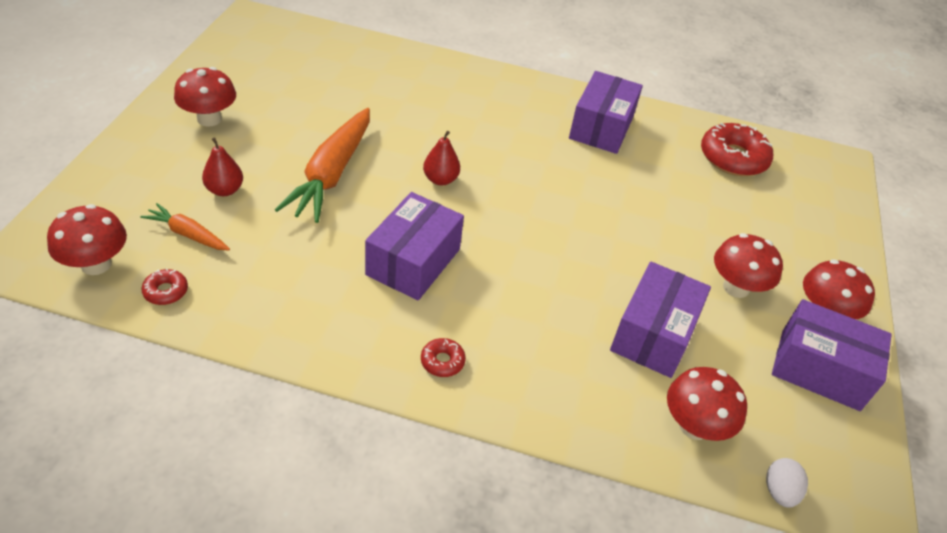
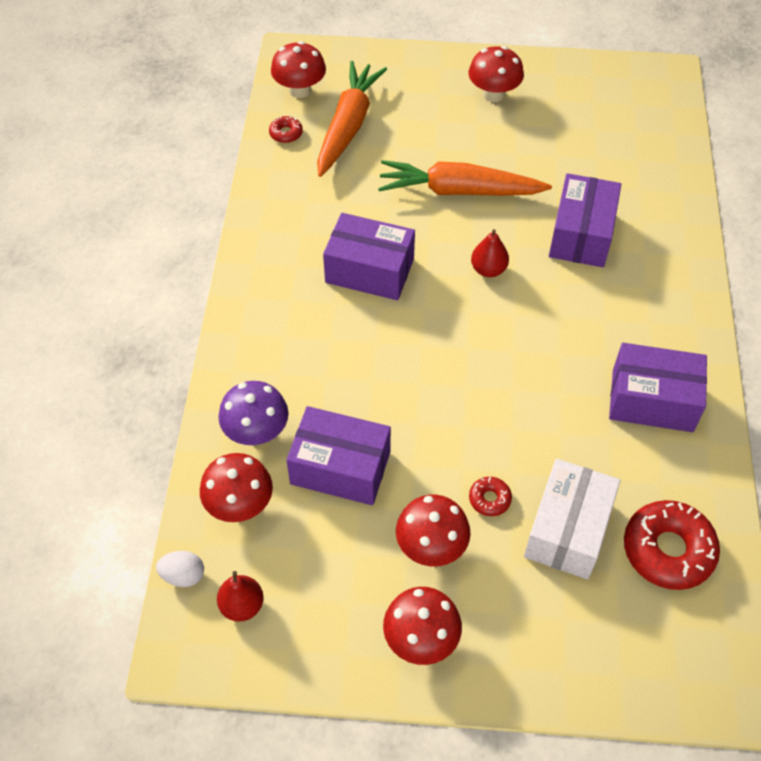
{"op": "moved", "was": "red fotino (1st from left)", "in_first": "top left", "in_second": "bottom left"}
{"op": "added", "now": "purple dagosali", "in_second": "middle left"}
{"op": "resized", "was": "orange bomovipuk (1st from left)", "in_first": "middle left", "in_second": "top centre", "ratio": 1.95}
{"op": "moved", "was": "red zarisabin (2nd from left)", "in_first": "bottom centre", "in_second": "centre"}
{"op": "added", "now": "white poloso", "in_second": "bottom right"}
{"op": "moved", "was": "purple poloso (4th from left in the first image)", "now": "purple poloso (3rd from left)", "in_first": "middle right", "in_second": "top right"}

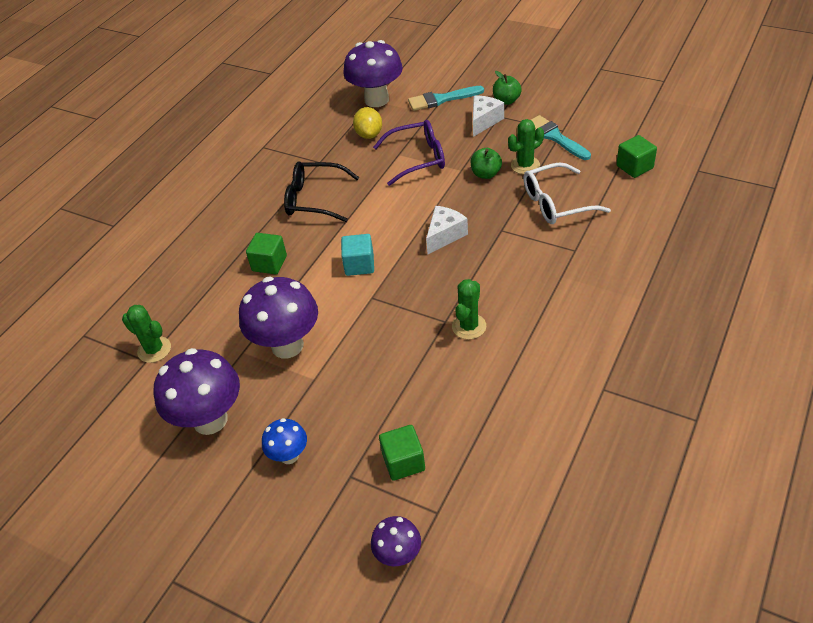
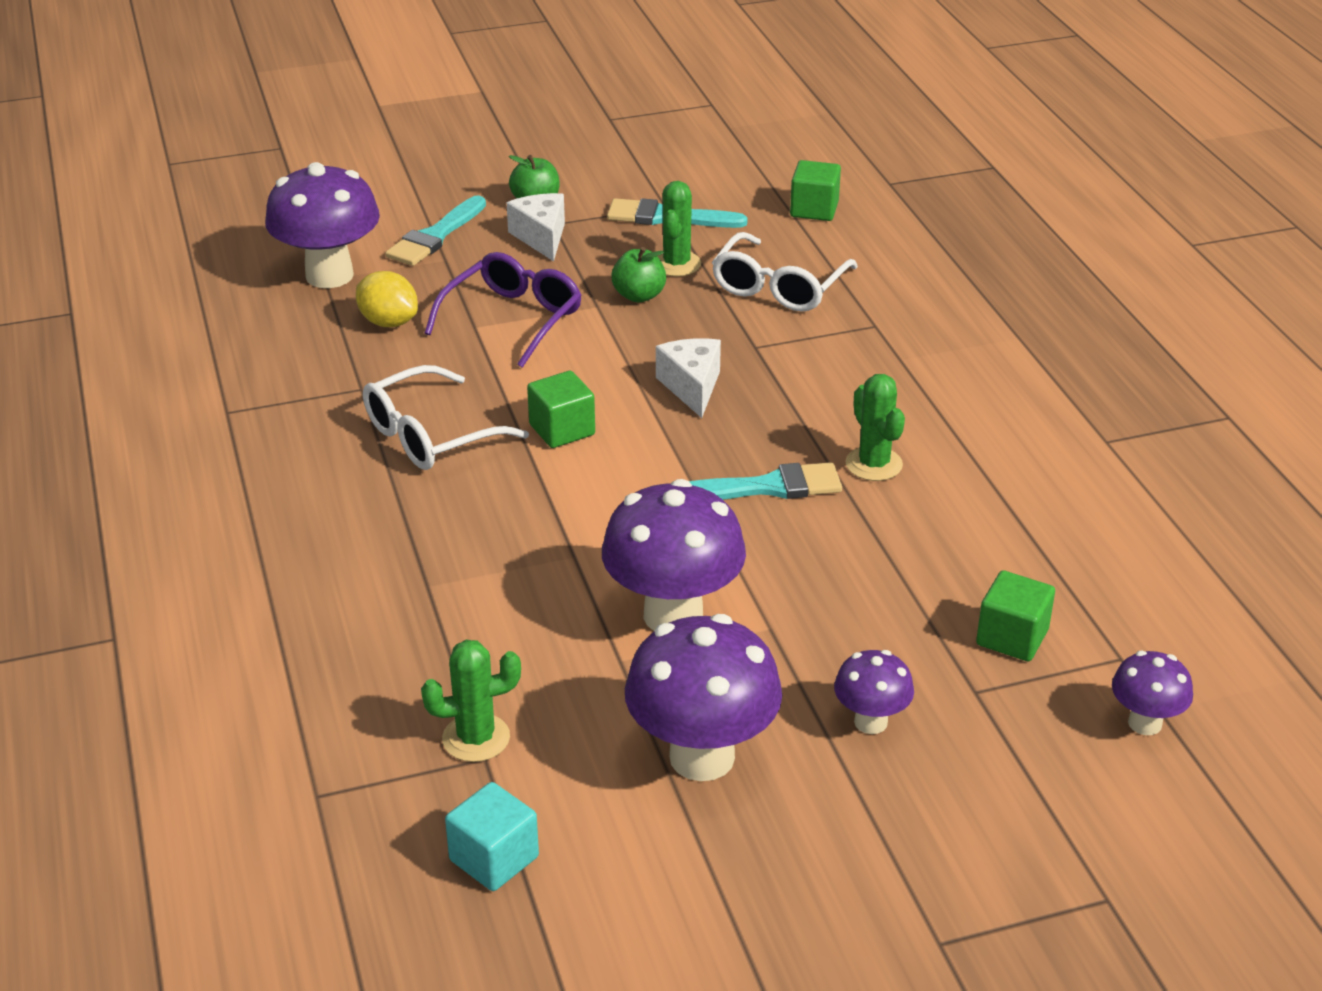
{"op": "recoloured", "was": "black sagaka", "now": "white sagaka (1st from left)", "in_first": "top centre", "in_second": "centre"}
{"op": "moved", "was": "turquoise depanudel", "in_first": "centre", "in_second": "bottom centre"}
{"op": "moved", "was": "green depanudel (1st from left)", "in_first": "middle left", "in_second": "centre"}
{"op": "added", "now": "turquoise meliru (3rd from left)", "in_second": "centre"}
{"op": "recoloured", "was": "blue dagosali", "now": "purple dagosali (4th from left)", "in_first": "bottom centre", "in_second": "bottom centre"}

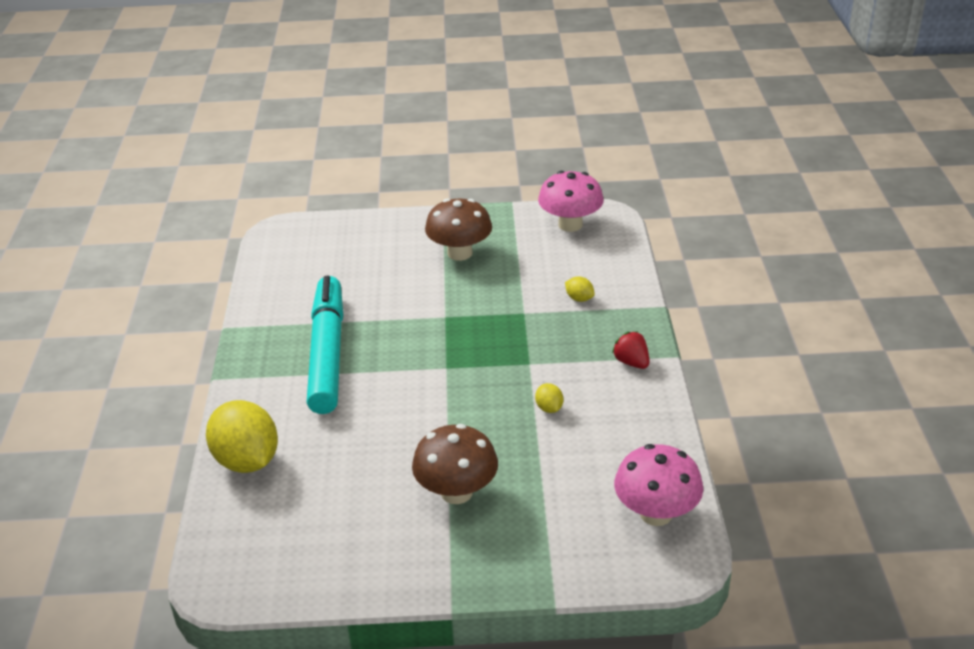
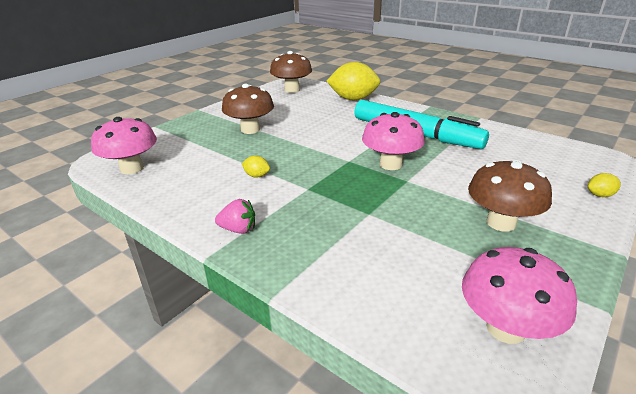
{"op": "recoloured", "was": "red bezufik", "now": "pink bezufik", "in_first": "centre", "in_second": "centre"}
{"op": "added", "now": "brown dagosali (2nd from left)", "in_second": "top centre"}
{"op": "added", "now": "pink dagosali (2nd from left)", "in_second": "centre"}
{"op": "moved", "was": "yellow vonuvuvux (3rd from left)", "in_first": "centre", "in_second": "middle right"}

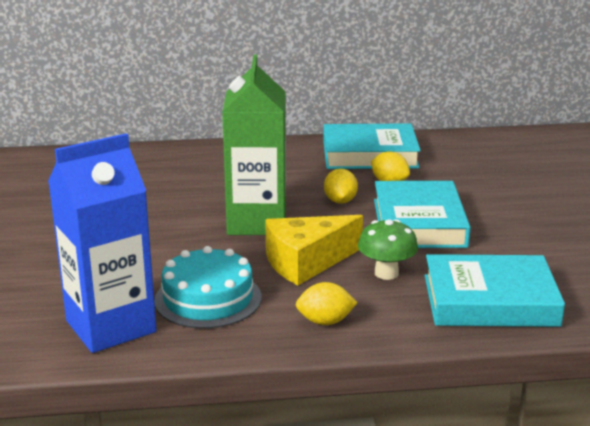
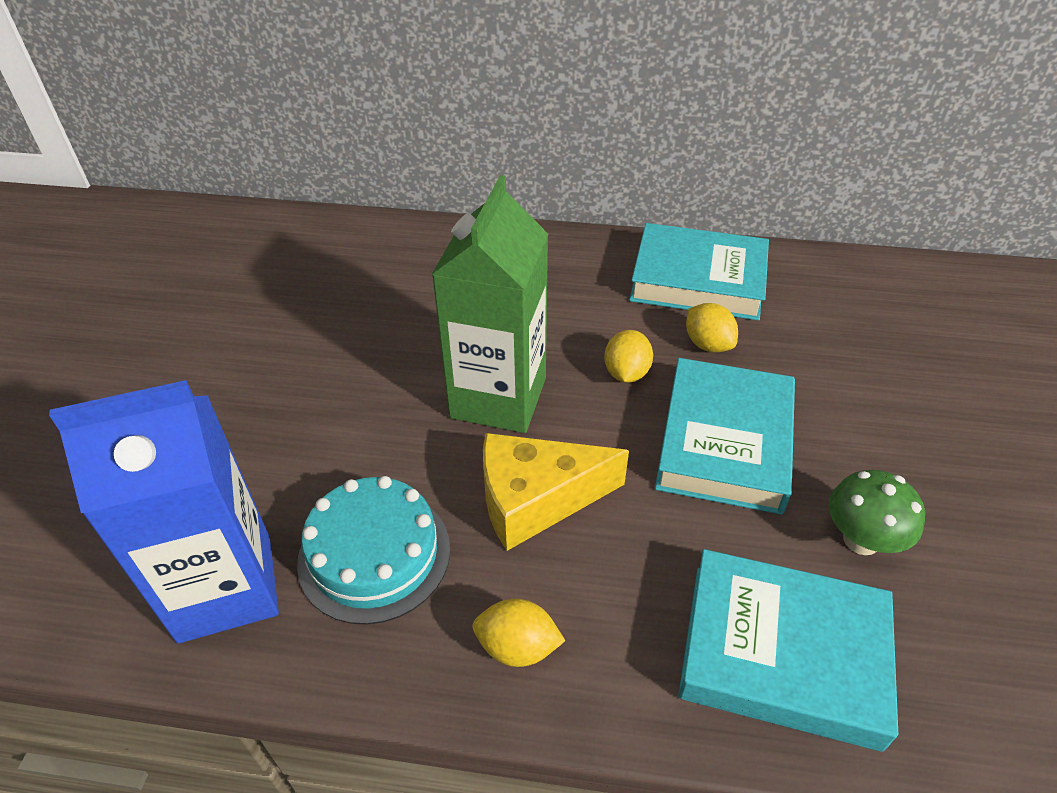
{"op": "moved", "was": "green dagosali", "in_first": "centre", "in_second": "middle right"}

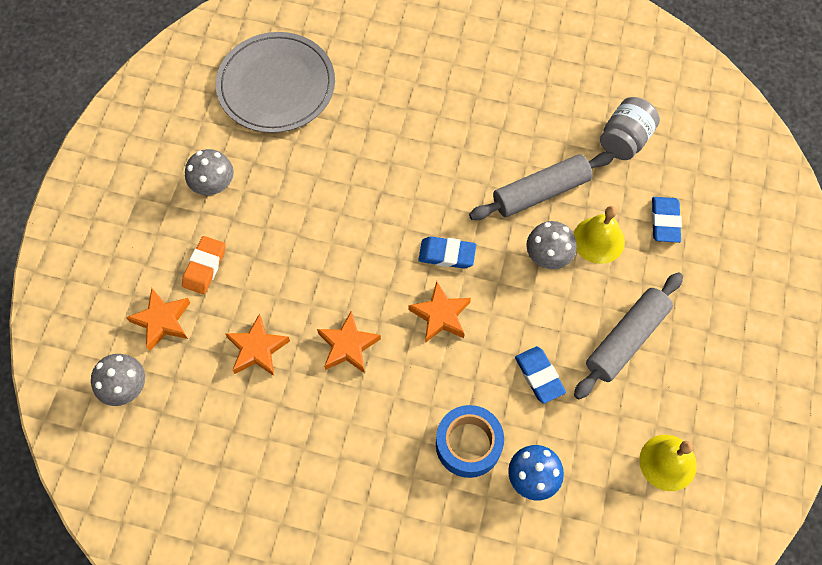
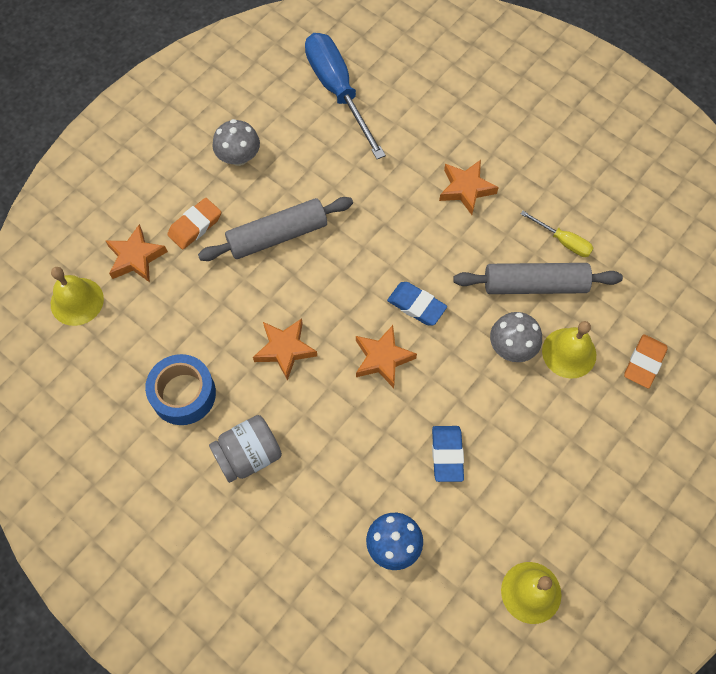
{"op": "replaced", "was": "grey dagosali (1st from left)", "now": "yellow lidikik (1st from left)", "in_first": "bottom left", "in_second": "middle left"}
{"op": "moved", "was": "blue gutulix", "in_first": "bottom centre", "in_second": "middle left"}
{"op": "moved", "was": "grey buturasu (2nd from left in the first image)", "now": "grey buturasu (1st from left)", "in_first": "middle right", "in_second": "centre"}
{"op": "moved", "was": "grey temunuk", "in_first": "top right", "in_second": "centre"}
{"op": "replaced", "was": "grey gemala", "now": "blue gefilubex", "in_first": "top centre", "in_second": "top centre"}
{"op": "moved", "was": "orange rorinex (2nd from left in the first image)", "now": "orange rorinex (4th from left)", "in_first": "middle left", "in_second": "top centre"}
{"op": "added", "now": "yellow gefilubex", "in_second": "middle right"}
{"op": "recoloured", "was": "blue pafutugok (3rd from left)", "now": "orange pafutugok (2nd from left)", "in_first": "middle right", "in_second": "middle right"}

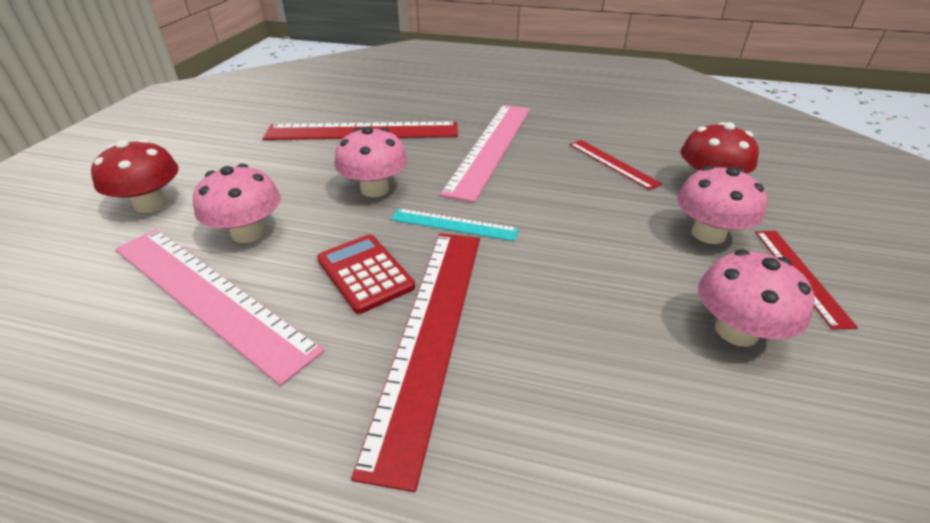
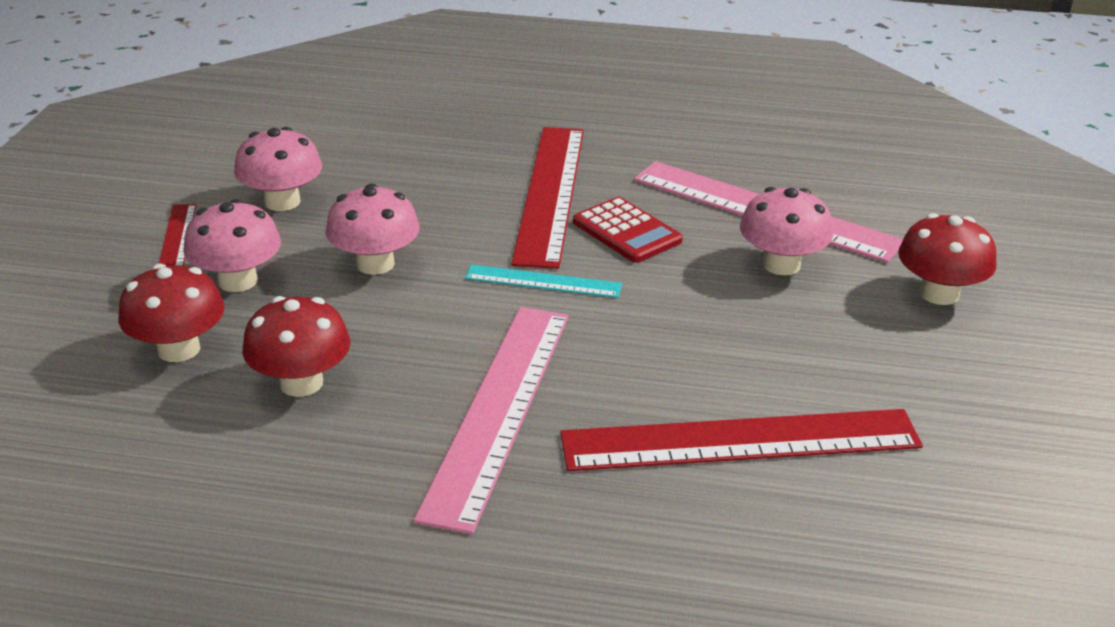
{"op": "replaced", "was": "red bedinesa (3rd from left)", "now": "red dagosali (2nd from left)", "in_first": "top centre", "in_second": "middle left"}
{"op": "moved", "was": "pink dagosali (2nd from left in the first image)", "now": "pink dagosali (3rd from left)", "in_first": "top centre", "in_second": "centre"}

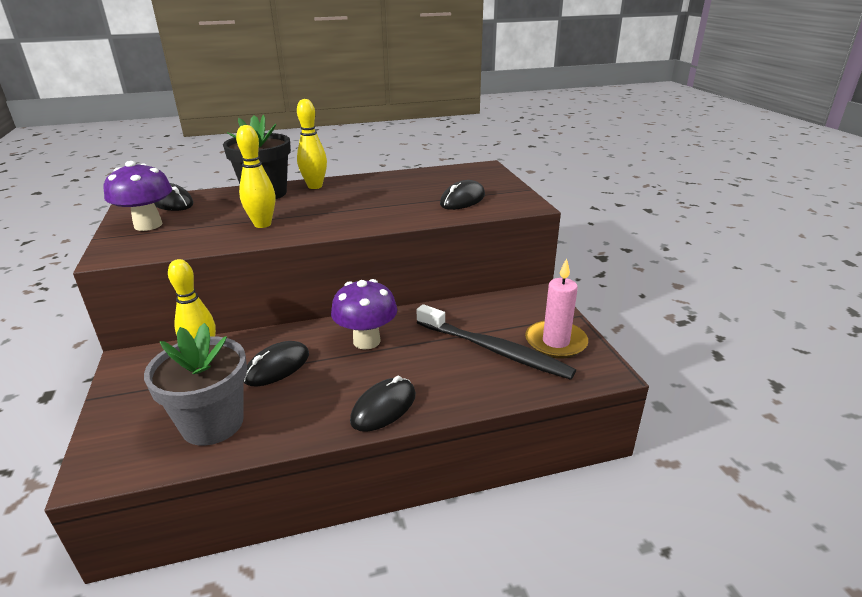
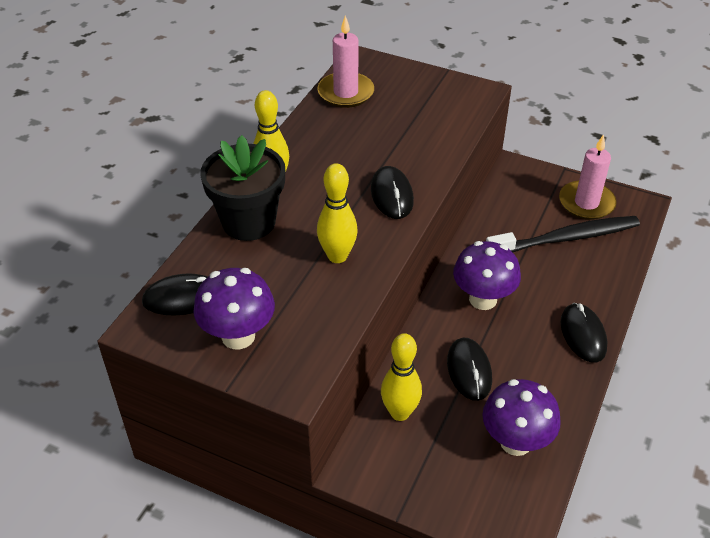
{"op": "added", "now": "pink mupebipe (1st from left)", "in_second": "top centre"}
{"op": "moved", "was": "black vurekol (4th from left in the first image)", "now": "black vurekol (2nd from left)", "in_first": "top centre", "in_second": "centre"}
{"op": "replaced", "was": "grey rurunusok", "now": "purple dagosali (3rd from left)", "in_first": "middle left", "in_second": "bottom right"}

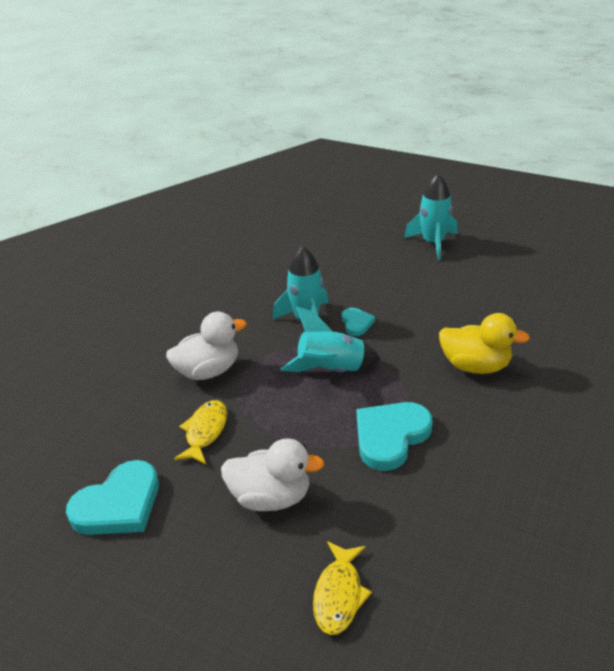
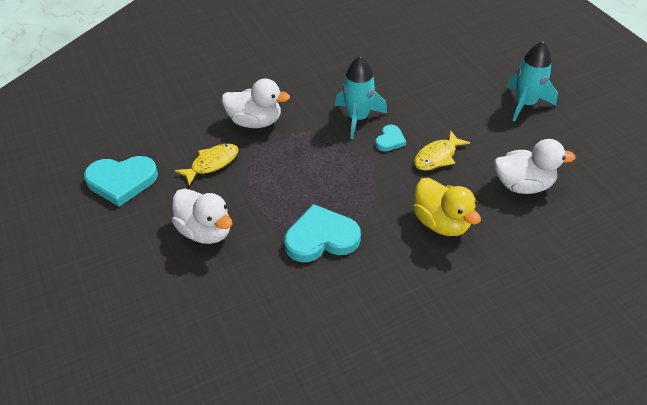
{"op": "moved", "was": "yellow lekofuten (2nd from left)", "in_first": "bottom centre", "in_second": "middle right"}
{"op": "added", "now": "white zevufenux (3rd from left)", "in_second": "middle right"}
{"op": "removed", "was": "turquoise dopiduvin (2nd from left)", "in_first": "centre"}

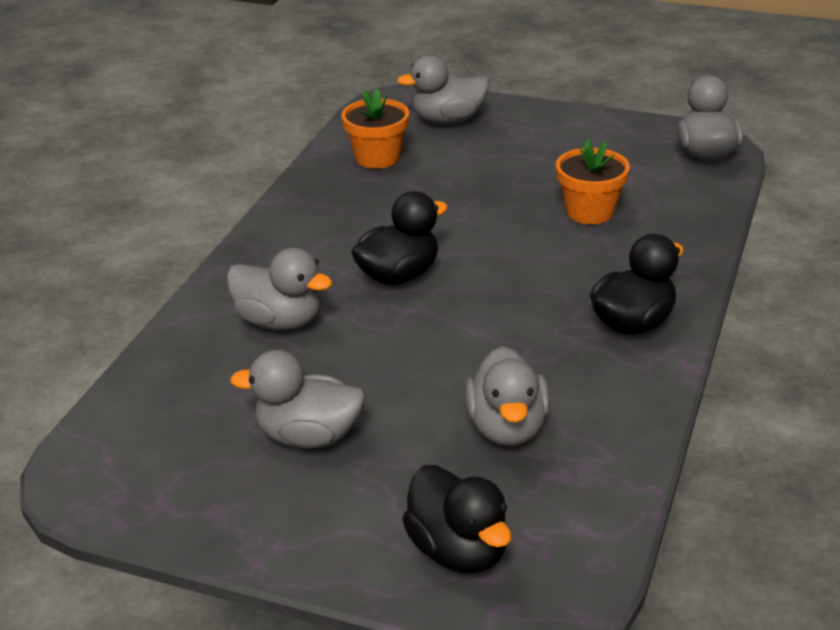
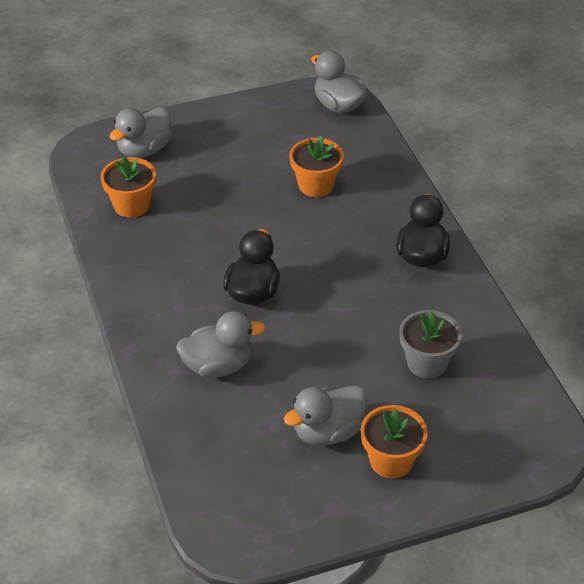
{"op": "added", "now": "orange rurunusok (3rd from left)", "in_second": "bottom right"}
{"op": "replaced", "was": "grey zevufenux (4th from left)", "now": "grey rurunusok", "in_first": "centre", "in_second": "middle right"}
{"op": "removed", "was": "black zevufenux (2nd from left)", "in_first": "bottom centre"}

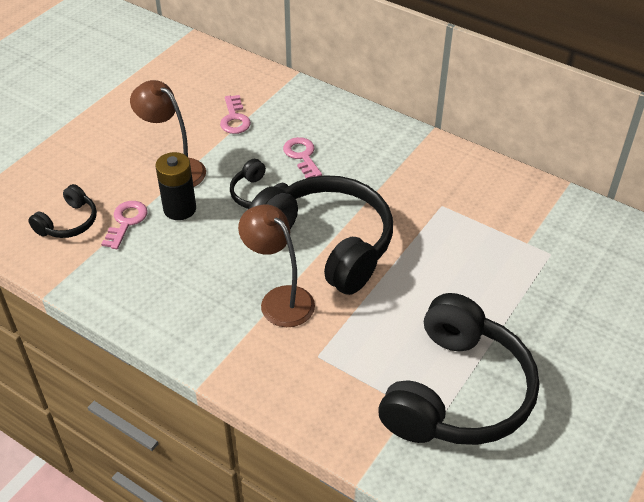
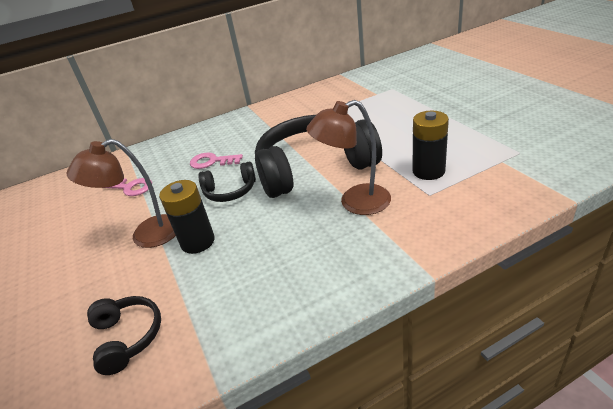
{"op": "added", "now": "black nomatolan (2nd from left)", "in_second": "middle right"}
{"op": "removed", "was": "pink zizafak (1st from left)", "in_first": "middle left"}
{"op": "removed", "was": "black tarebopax (4th from left)", "in_first": "bottom right"}

